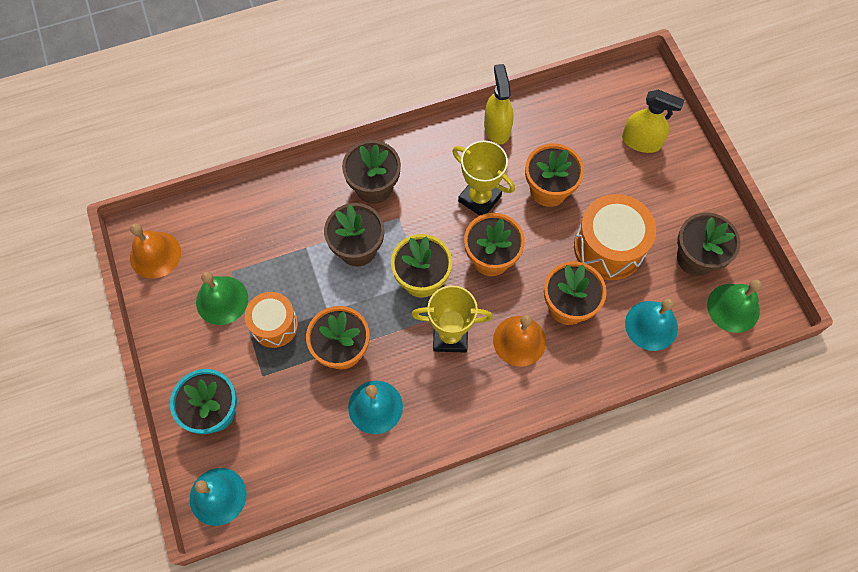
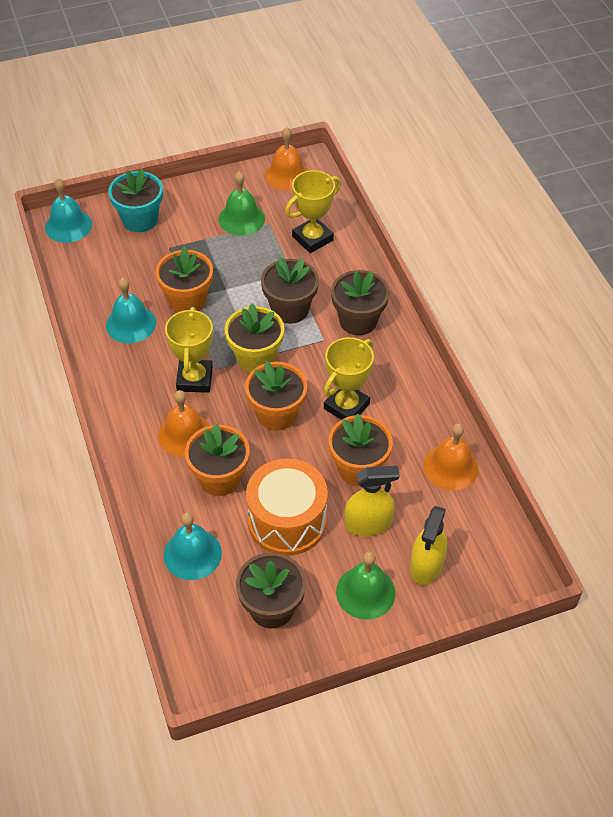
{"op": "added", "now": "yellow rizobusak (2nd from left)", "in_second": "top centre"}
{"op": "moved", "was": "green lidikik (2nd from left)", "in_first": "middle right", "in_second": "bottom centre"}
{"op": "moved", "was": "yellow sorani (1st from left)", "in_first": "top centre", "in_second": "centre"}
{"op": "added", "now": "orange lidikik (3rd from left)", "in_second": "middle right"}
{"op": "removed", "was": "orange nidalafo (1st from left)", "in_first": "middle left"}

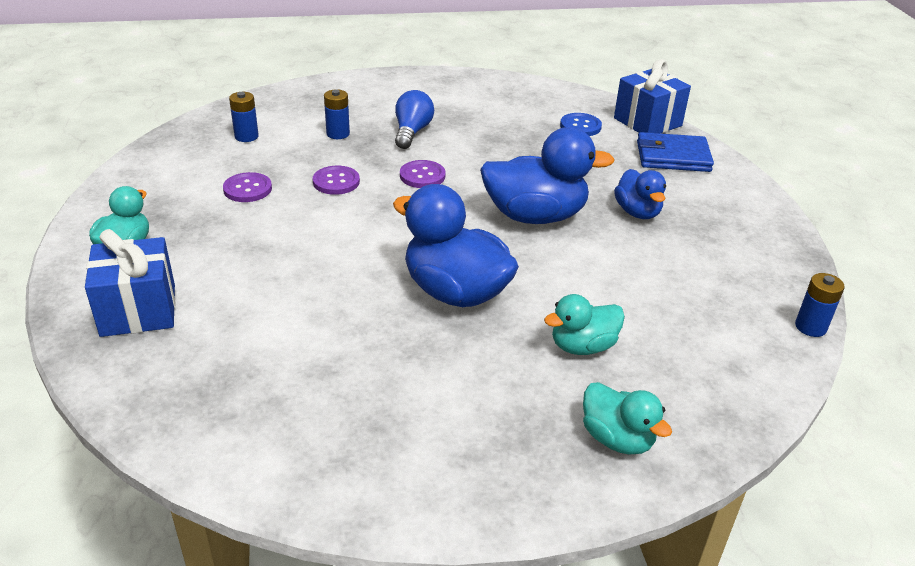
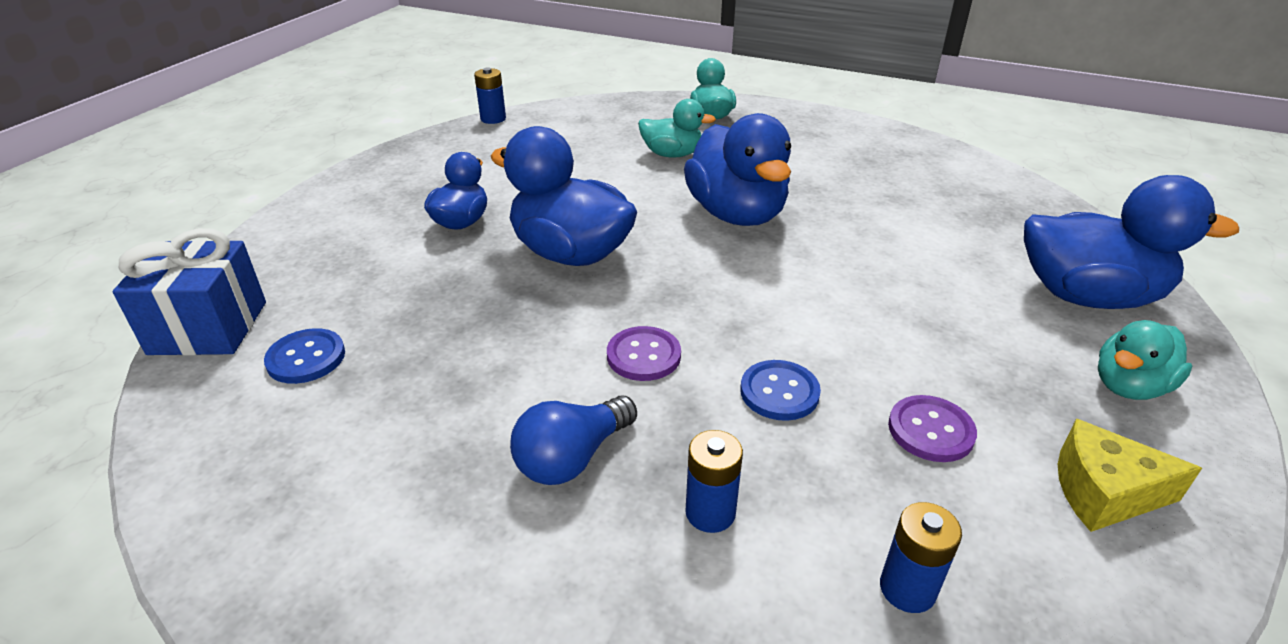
{"op": "recoloured", "was": "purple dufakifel (2nd from left)", "now": "blue dufakifel (2nd from left)", "in_first": "top centre", "in_second": "centre"}
{"op": "replaced", "was": "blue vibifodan (1st from left)", "now": "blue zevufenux (4th from left)", "in_first": "middle left", "in_second": "middle right"}
{"op": "added", "now": "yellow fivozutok", "in_second": "bottom right"}
{"op": "removed", "was": "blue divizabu", "in_first": "top right"}

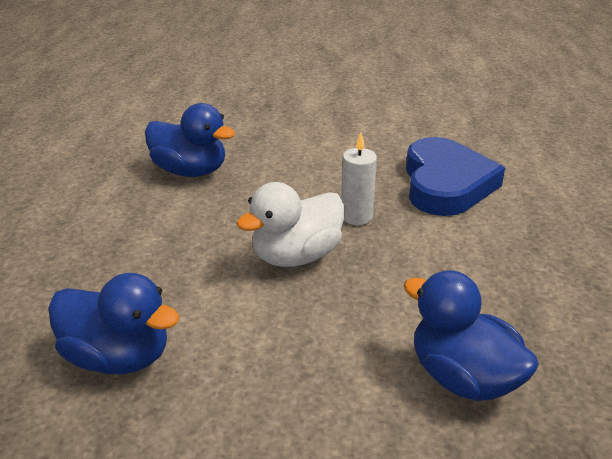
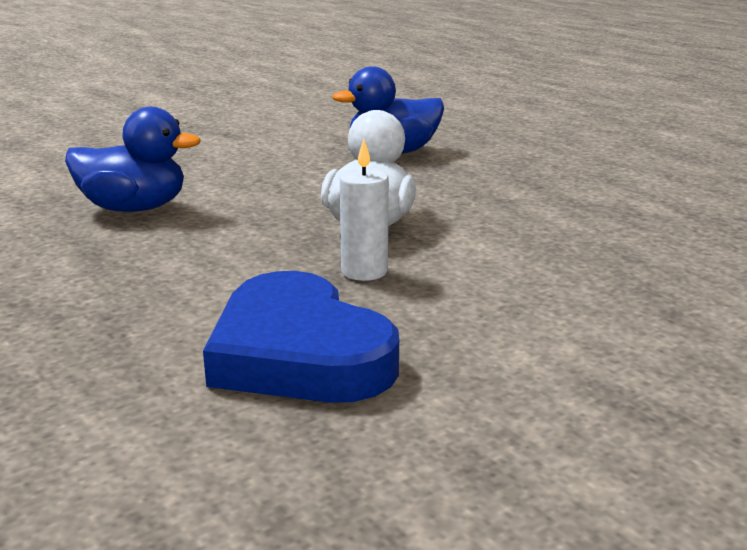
{"op": "removed", "was": "blue zevufenux (2nd from left)", "in_first": "top left"}

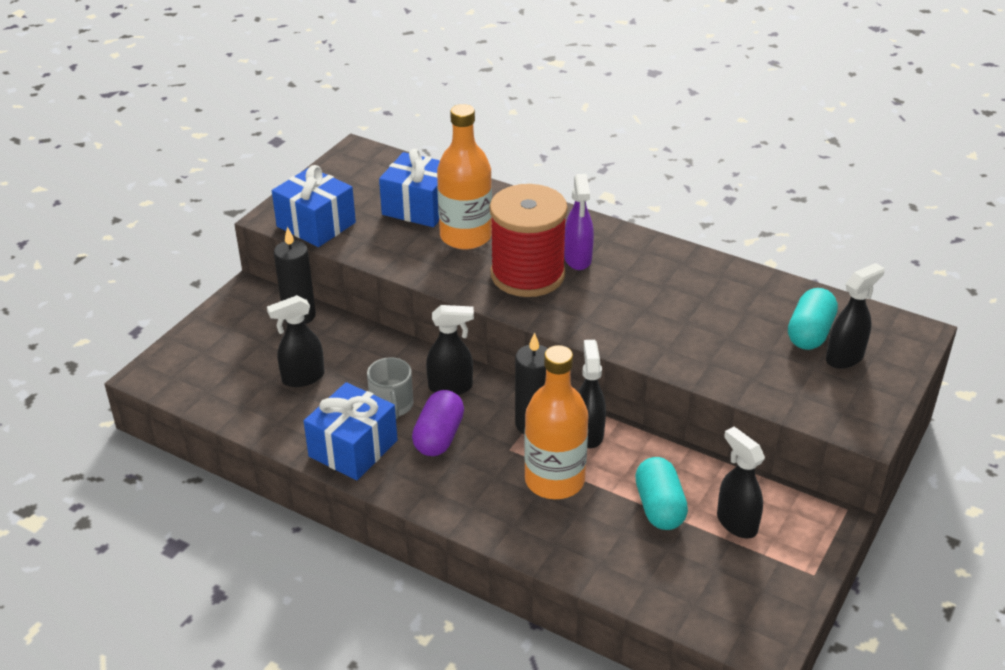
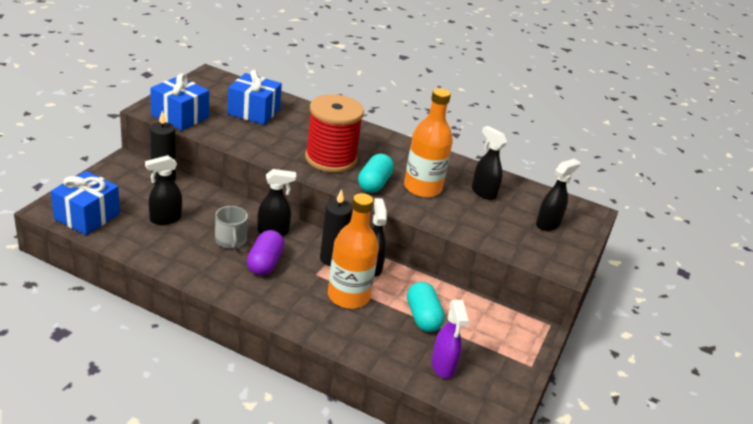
{"op": "moved", "was": "blue vibifodan (2nd from left in the first image)", "now": "blue vibifodan (1st from left)", "in_first": "centre", "in_second": "middle left"}
{"op": "moved", "was": "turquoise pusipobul (2nd from left in the first image)", "now": "turquoise pusipobul (1st from left)", "in_first": "middle right", "in_second": "centre"}
{"op": "moved", "was": "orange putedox (1st from left in the first image)", "now": "orange putedox (2nd from left)", "in_first": "top centre", "in_second": "centre"}
{"op": "moved", "was": "purple sorani", "in_first": "top centre", "in_second": "bottom centre"}
{"op": "moved", "was": "black sorani (4th from left)", "in_first": "bottom right", "in_second": "centre"}

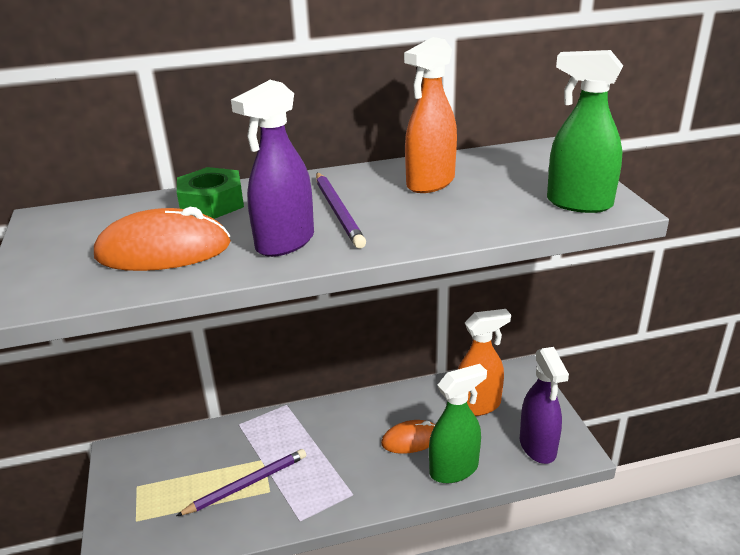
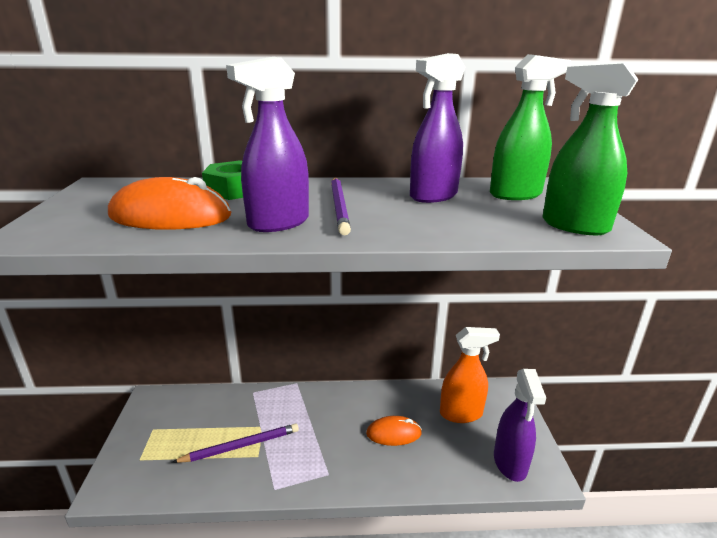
{"op": "recoloured", "was": "orange sorani (1st from left)", "now": "purple sorani (2nd from left)", "in_first": "top centre", "in_second": "top centre"}
{"op": "moved", "was": "green sorani (1st from left)", "in_first": "bottom centre", "in_second": "top right"}

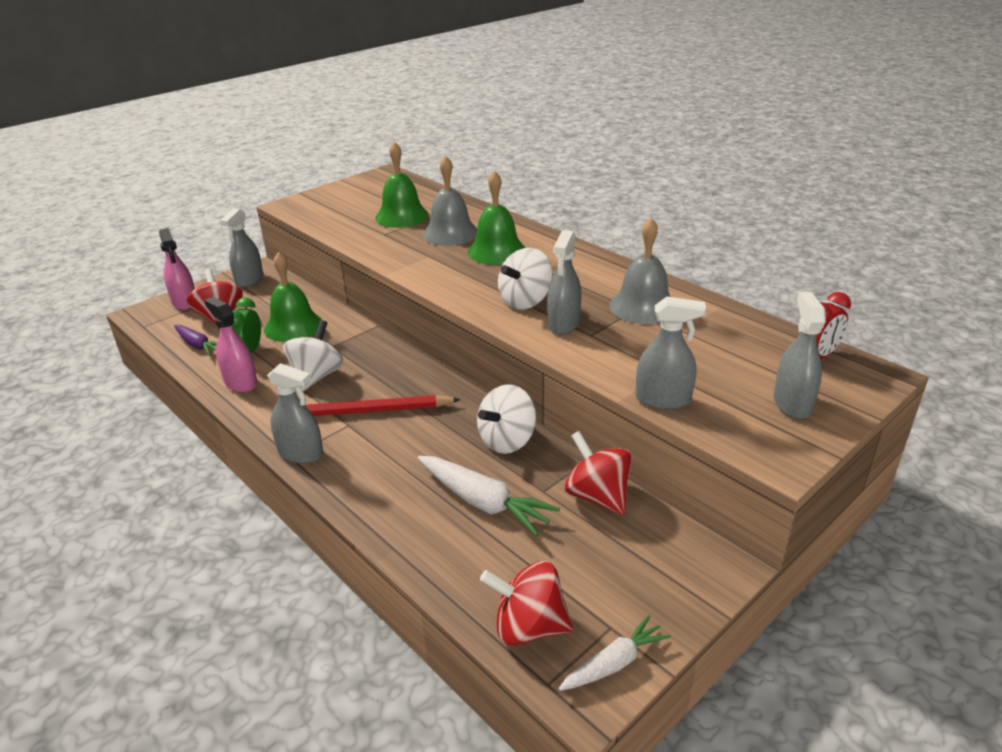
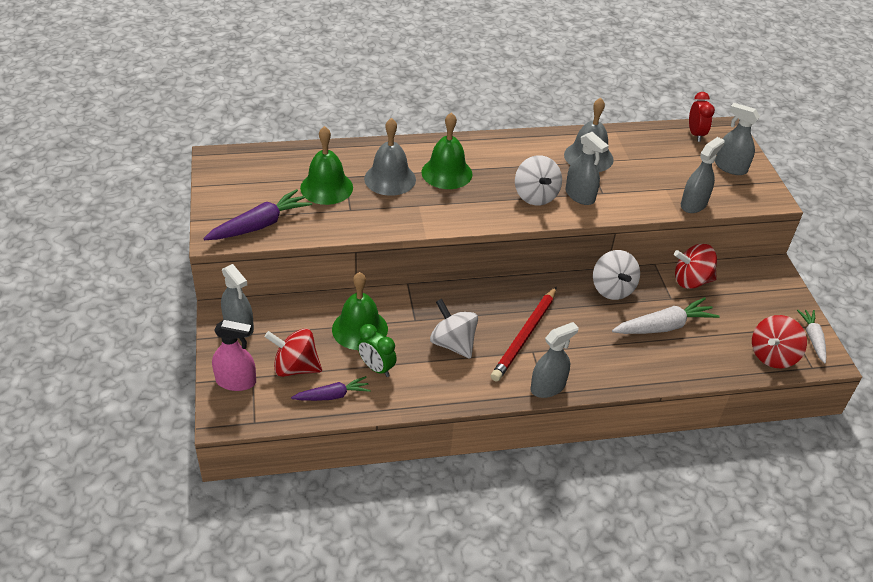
{"op": "added", "now": "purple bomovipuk (1st from left)", "in_second": "middle left"}
{"op": "removed", "was": "pink sorani (2nd from left)", "in_first": "middle left"}

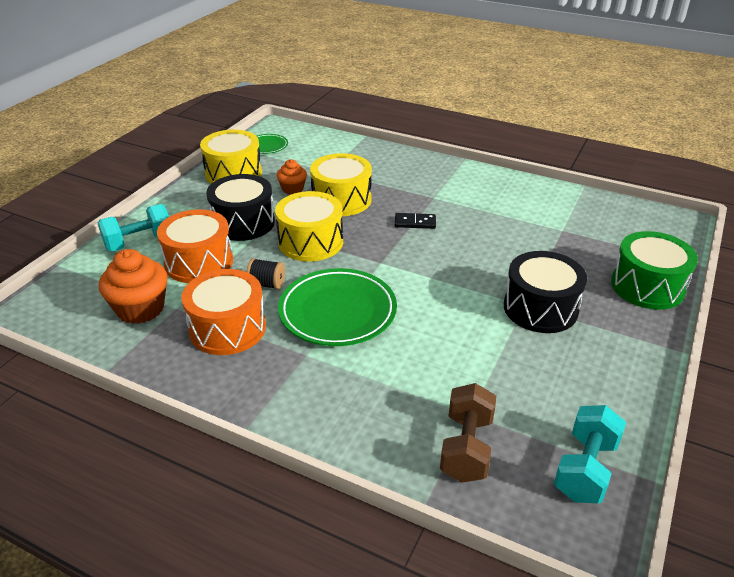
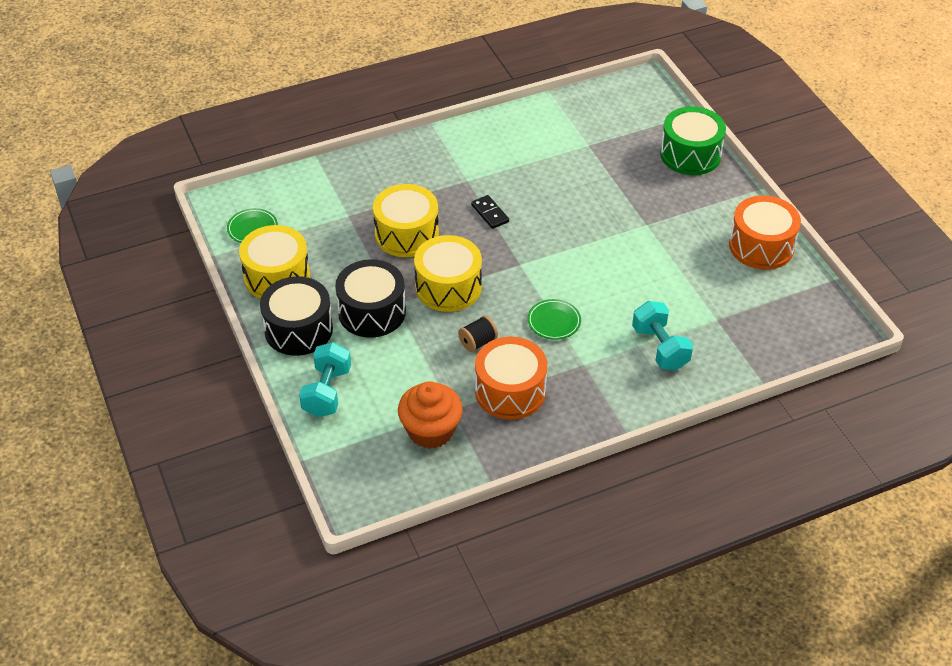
{"op": "moved", "was": "black nidalafo (2nd from left in the first image)", "now": "black nidalafo (1st from left)", "in_first": "middle right", "in_second": "middle left"}
{"op": "turned", "was": "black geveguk", "in_first": "centre", "in_second": "top centre", "clockwise": -75}
{"op": "resized", "was": "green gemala (2nd from left)", "in_first": "centre", "in_second": "centre", "ratio": 0.5}
{"op": "moved", "was": "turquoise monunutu (2nd from left)", "in_first": "bottom right", "in_second": "middle right"}
{"op": "moved", "was": "orange nidalafo (1st from left in the first image)", "now": "orange nidalafo (2nd from left)", "in_first": "middle left", "in_second": "middle right"}
{"op": "removed", "was": "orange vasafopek (2nd from left)", "in_first": "top centre"}
{"op": "removed", "was": "brown monunutu", "in_first": "bottom centre"}

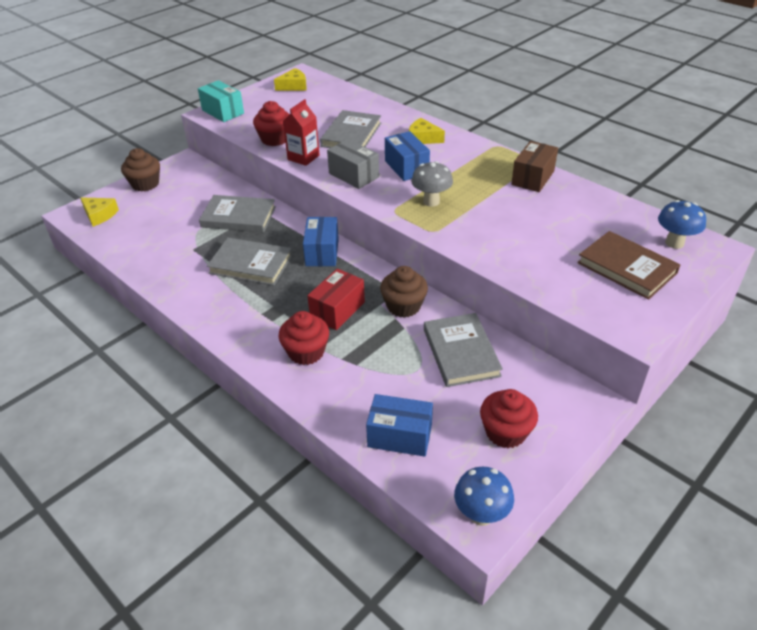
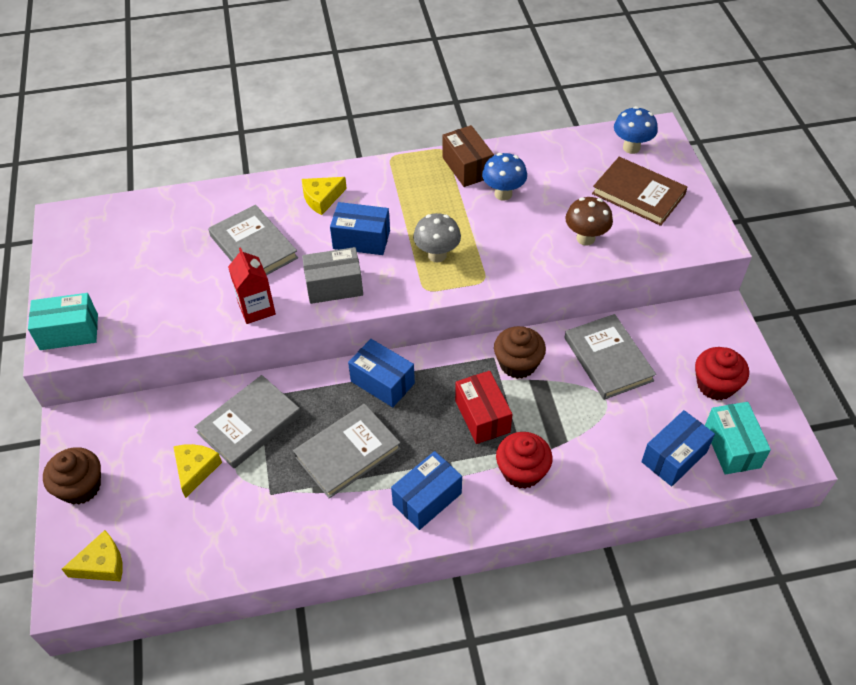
{"op": "moved", "was": "yellow fivozutok (2nd from left)", "in_first": "top centre", "in_second": "bottom left"}
{"op": "added", "now": "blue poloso (3rd from left)", "in_second": "bottom centre"}
{"op": "moved", "was": "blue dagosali (1st from left)", "in_first": "bottom centre", "in_second": "top centre"}
{"op": "turned", "was": "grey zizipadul (4th from left)", "in_first": "centre", "in_second": "middle right", "clockwise": 45}
{"op": "added", "now": "brown dagosali", "in_second": "top right"}
{"op": "turned", "was": "brown zizipadul", "in_first": "middle right", "in_second": "top right", "clockwise": 45}
{"op": "added", "now": "turquoise poloso (2nd from left)", "in_second": "middle right"}
{"op": "removed", "was": "red vasafopek (1st from left)", "in_first": "top centre"}

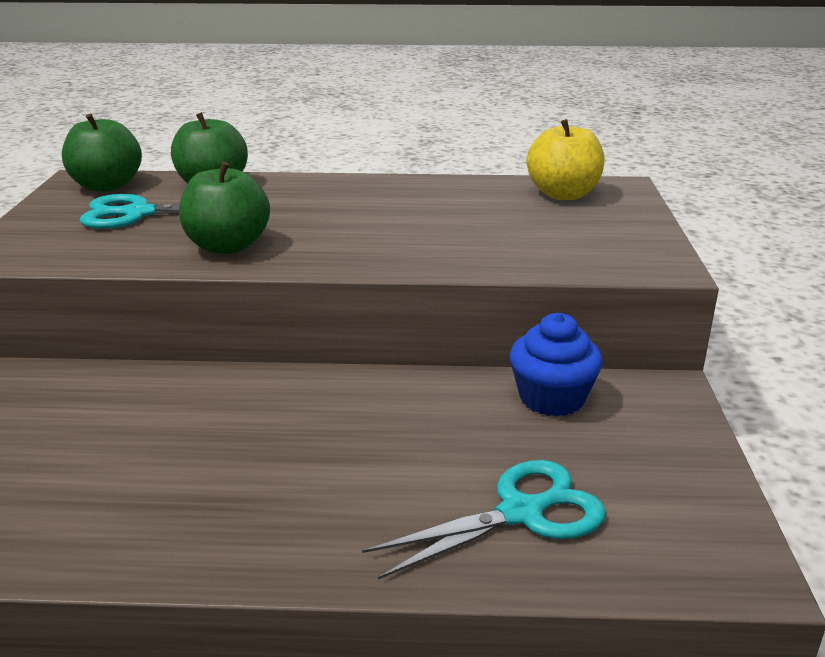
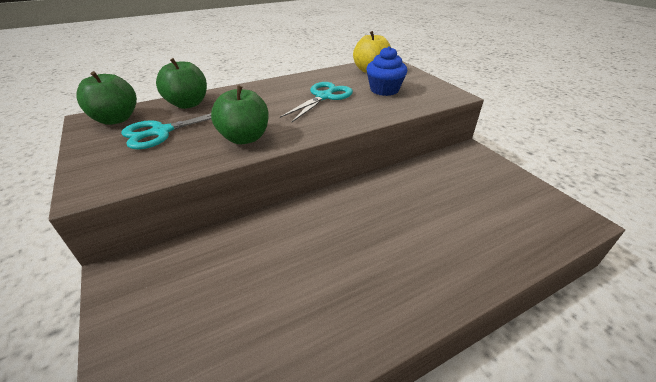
{"op": "moved", "was": "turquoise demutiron (2nd from left)", "in_first": "bottom centre", "in_second": "top centre"}
{"op": "moved", "was": "blue vasafopek", "in_first": "middle right", "in_second": "top centre"}

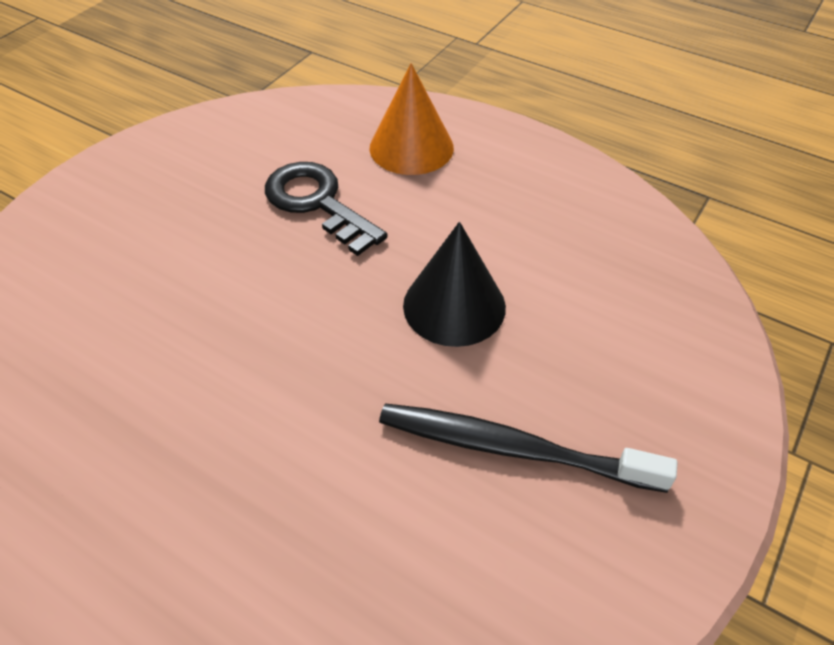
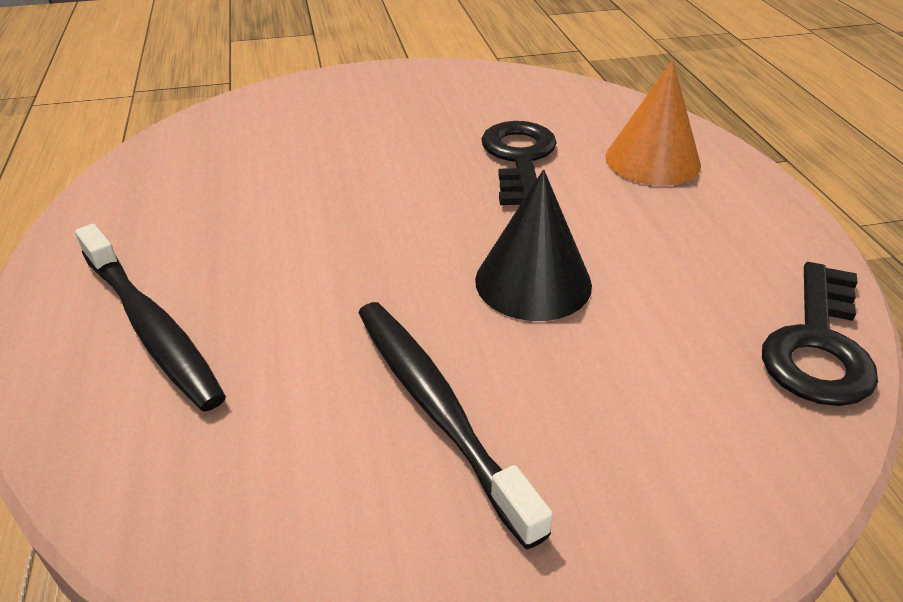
{"op": "added", "now": "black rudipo (1st from left)", "in_second": "middle left"}
{"op": "added", "now": "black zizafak (2nd from left)", "in_second": "middle right"}

